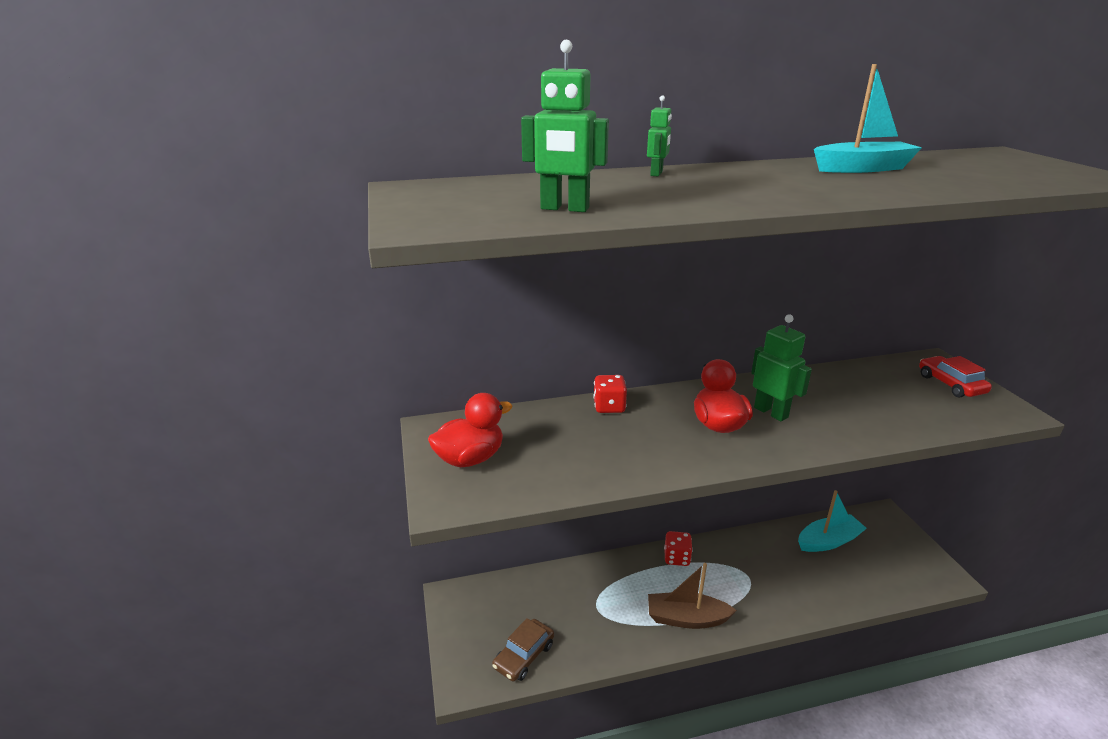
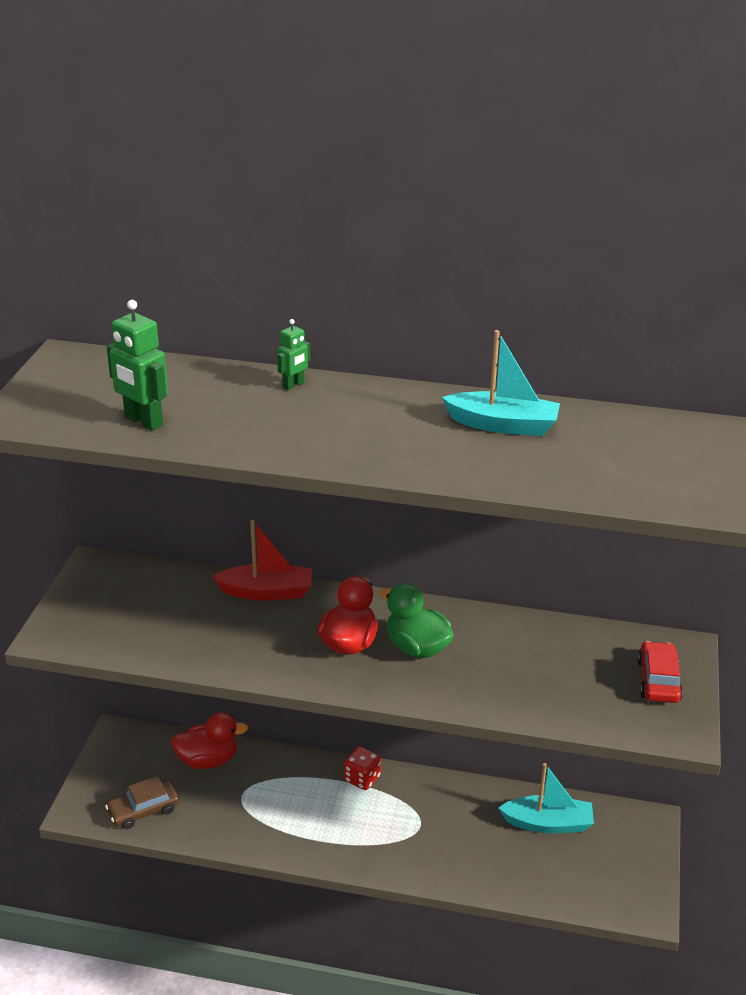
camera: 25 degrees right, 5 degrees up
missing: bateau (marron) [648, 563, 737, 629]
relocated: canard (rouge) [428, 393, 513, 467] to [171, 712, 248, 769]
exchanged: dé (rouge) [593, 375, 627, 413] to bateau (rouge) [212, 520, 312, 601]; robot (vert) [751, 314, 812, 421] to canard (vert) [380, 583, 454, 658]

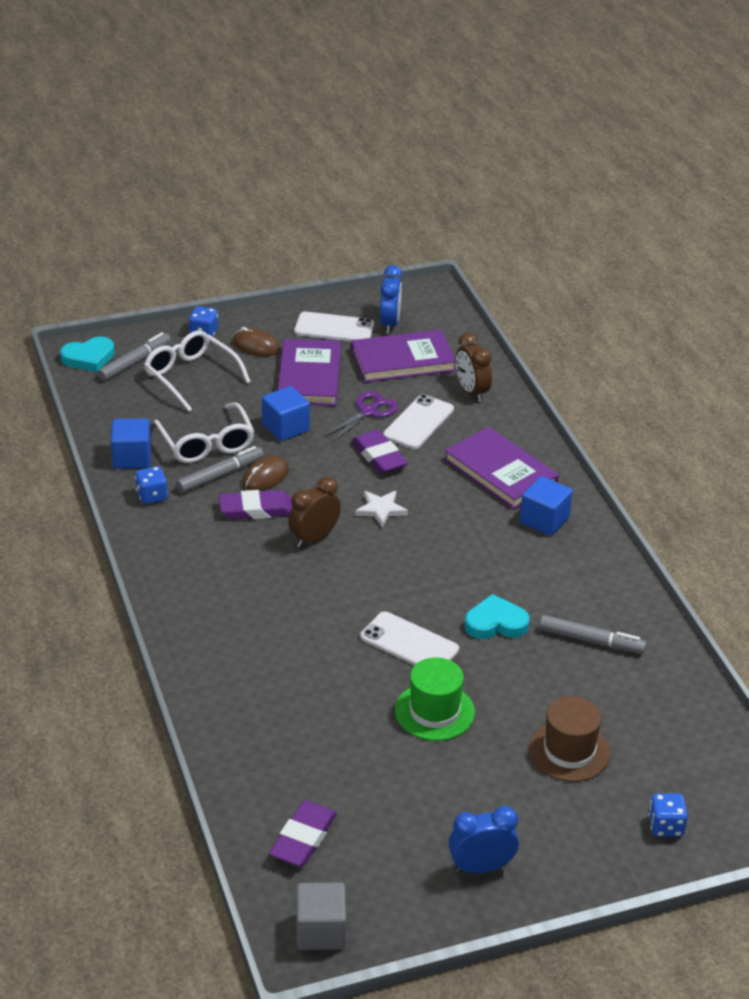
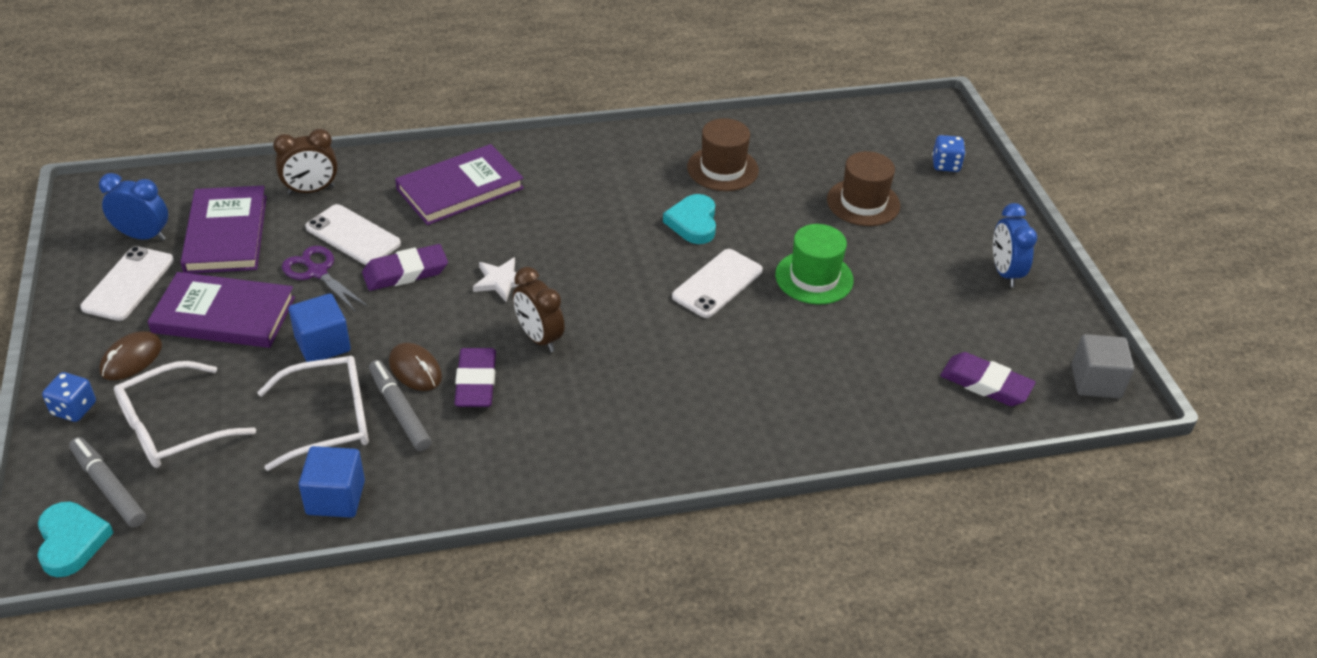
camera: 85 degrees left, 5 degrees up
missing: dé (bleu) [135, 466, 168, 504]; cube (bleu) [520, 476, 573, 536]
exchanged: feutre (gris) [539, 615, 647, 653] to chapeau (marron) [687, 118, 759, 191]

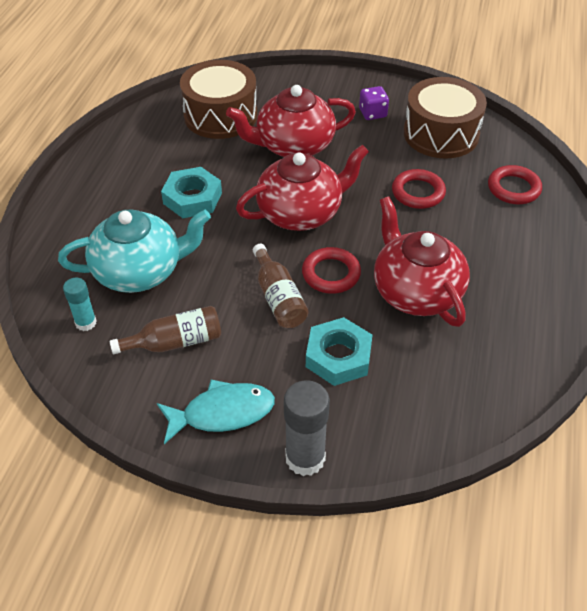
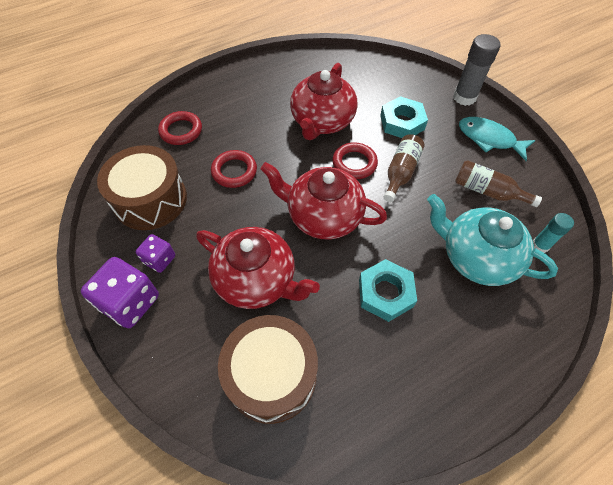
camera: 135 degrees left, 10 degrees up
appeared: dé (violet) [81, 257, 159, 328]

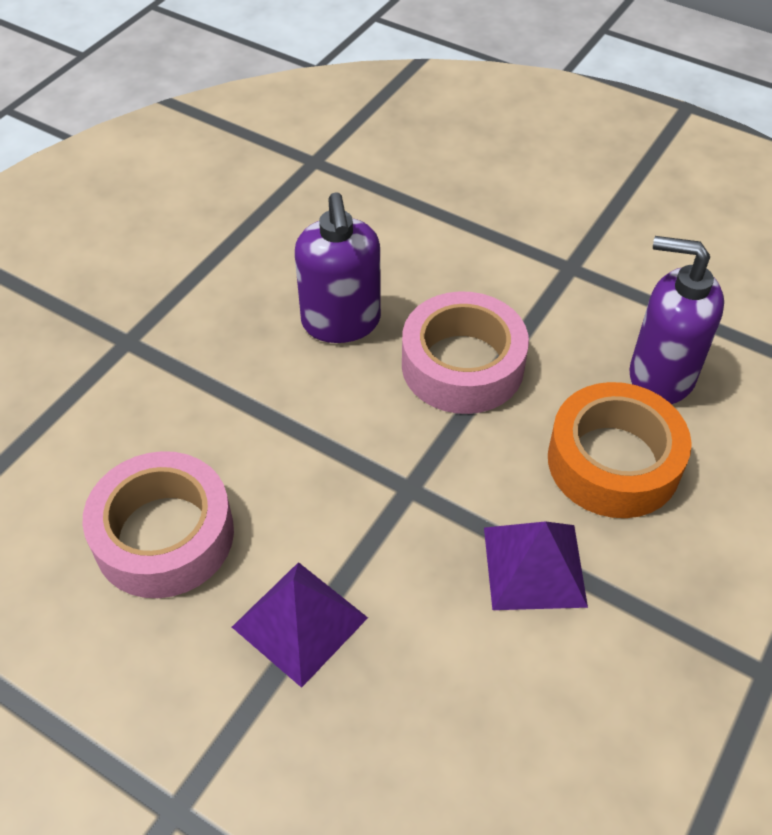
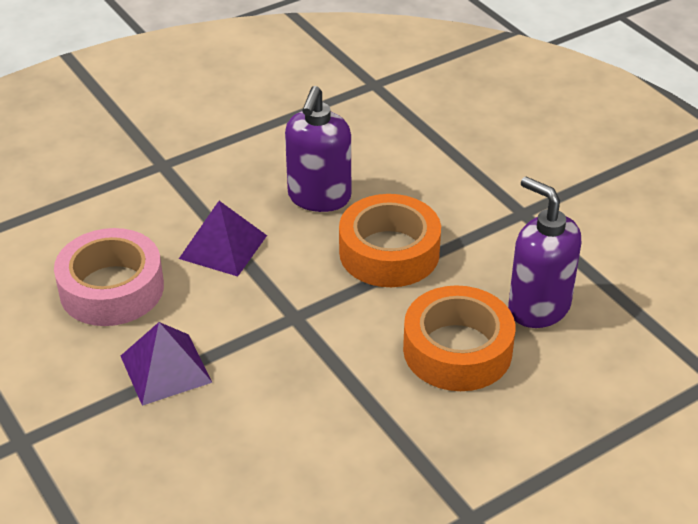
camera: 25 degrees right, 10 degrees down
relocated: pyramide (violet) [484, 521, 588, 610] to [179, 201, 267, 277]
colour: ruban adhésif (rose) [402, 291, 529, 414] to ruban adhésif (orange) [339, 194, 441, 287]

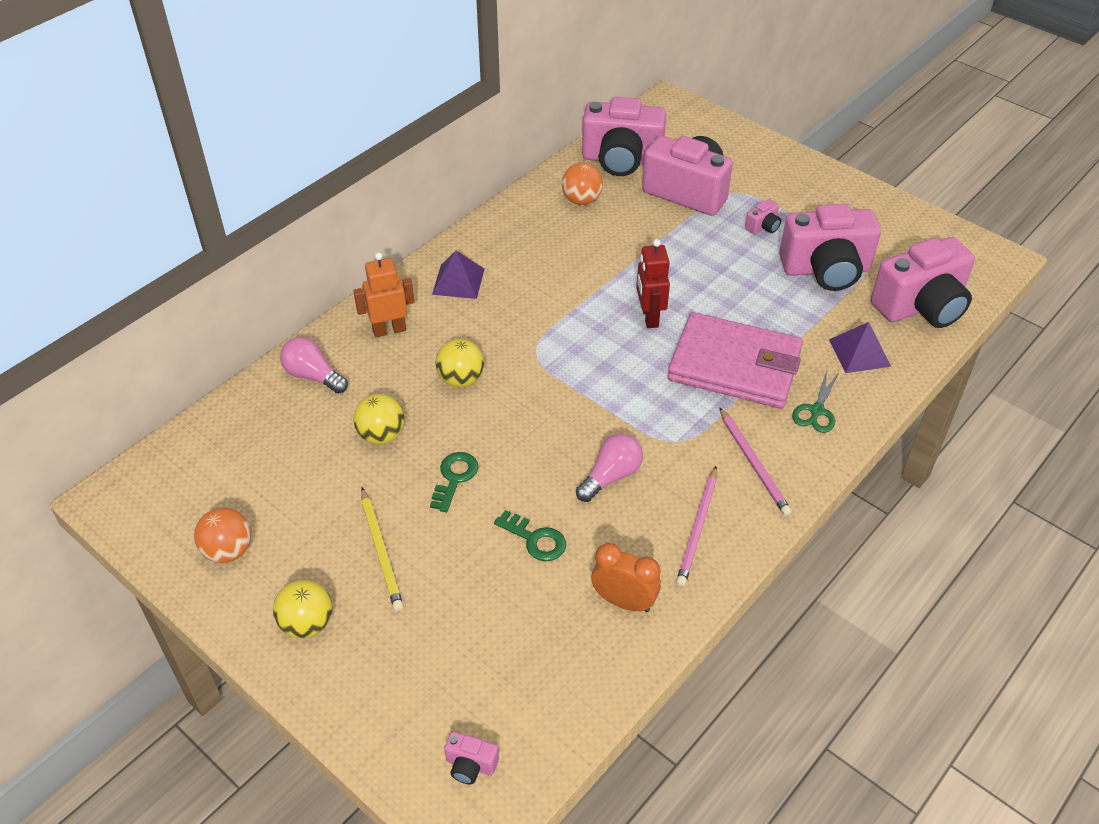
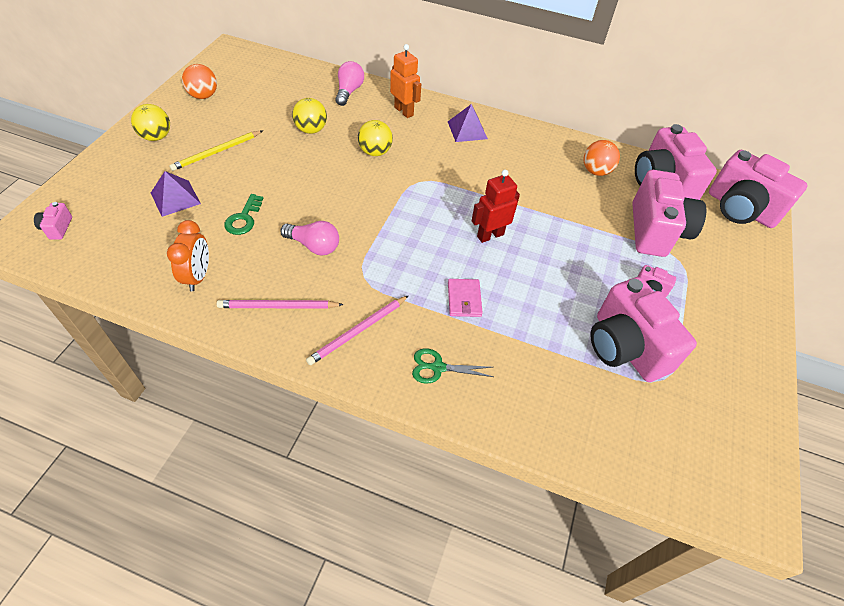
camera: 65 degrees right, 5 degrees up
missing: clé (vert) [430, 452, 478, 512]
relocated: pyramide (violet) [829, 322, 891, 373] to [151, 171, 201, 217]; appareil photo (rose) [871, 237, 975, 328] to [709, 150, 807, 228]
size: portefeuille (rose) [668, 312, 803, 409] = [448, 279, 483, 317] x0.41

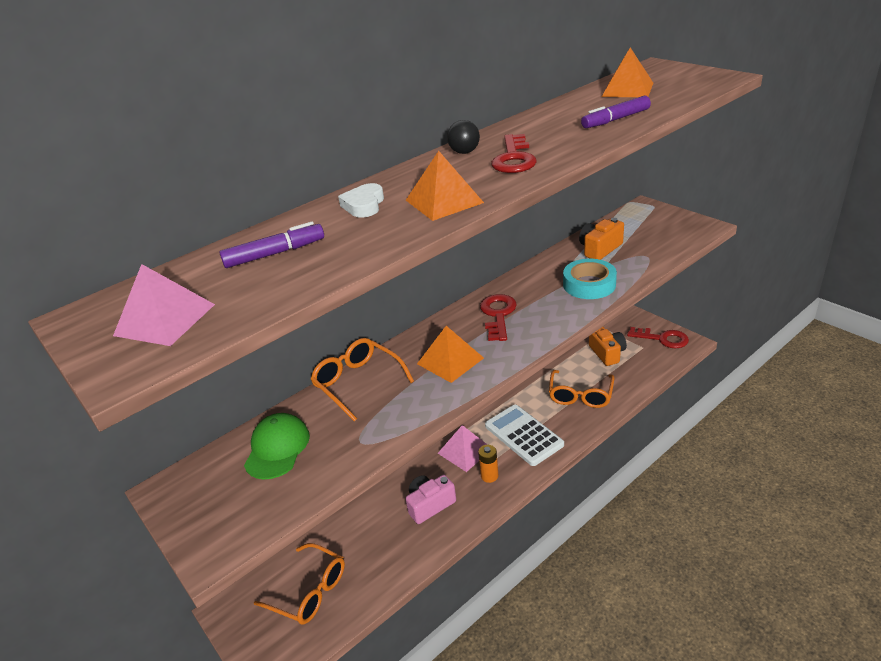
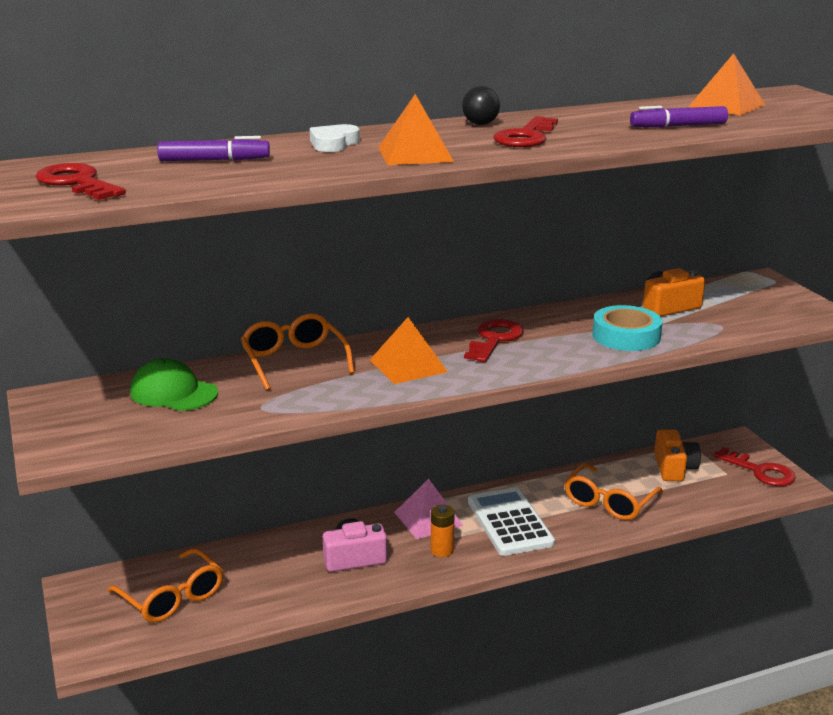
camera: 15 degrees right, 10 degrees down
exchanged: pyramide (rose) [113, 264, 215, 346] to clé (rouge) [35, 163, 126, 200]
spun: casquette (vert) [244, 413, 310, 479] = [130, 358, 218, 411] 90 degrees counterclockwise

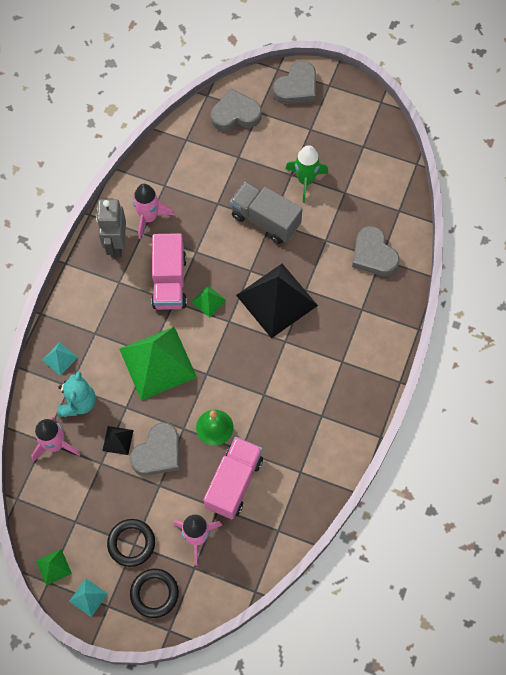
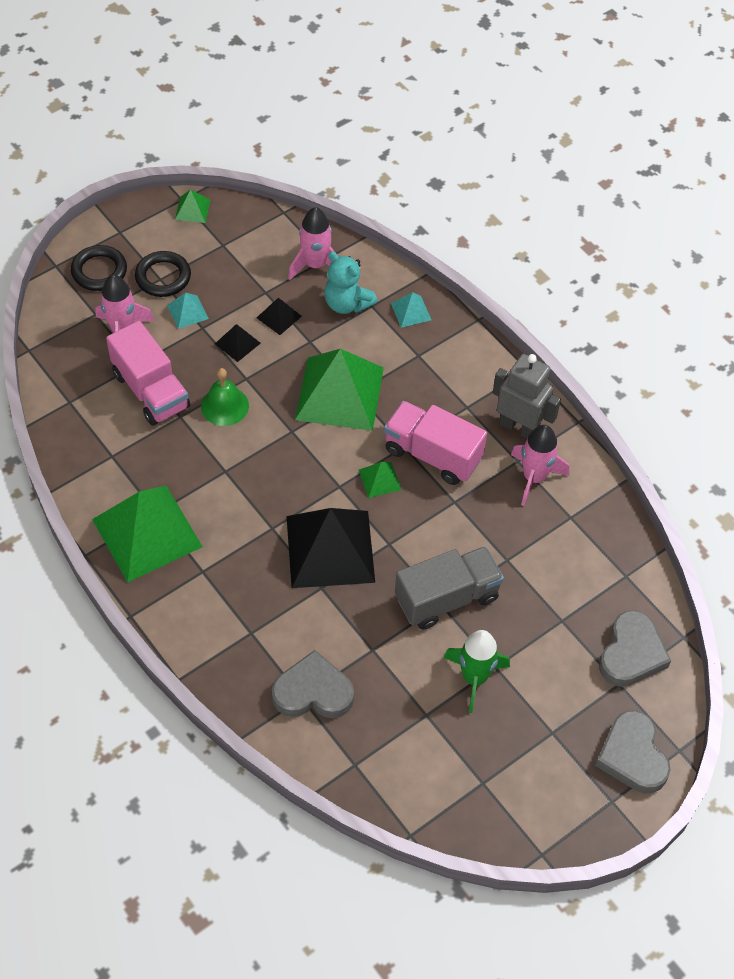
camera: 120 degrees right, 10 degrees down
appeared: pyramide (vert) [92, 486, 203, 583]
relocated: pyramide (turquoise) [69, 578, 108, 617] to [167, 293, 209, 329]
exchanged: cœur (gris) [130, 422, 179, 476] to pyramide (noir) [215, 324, 261, 362]

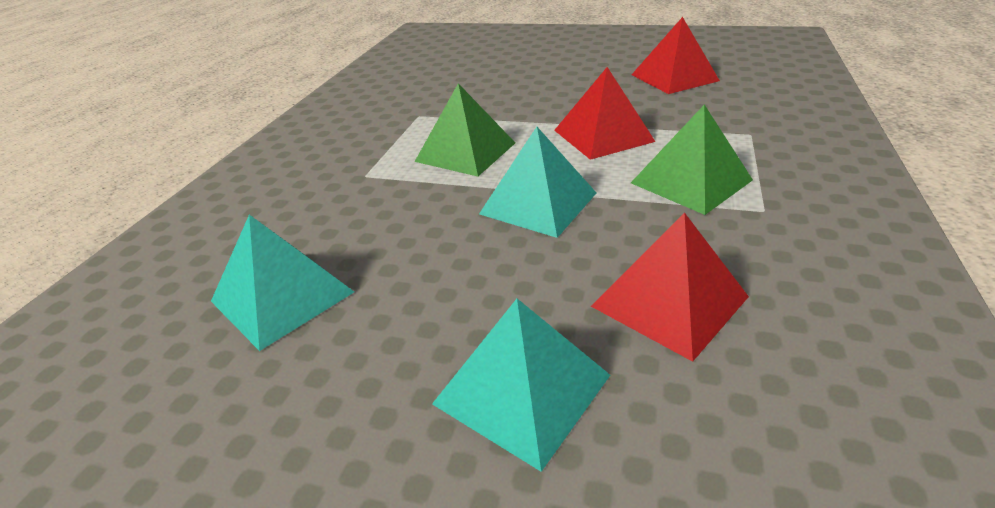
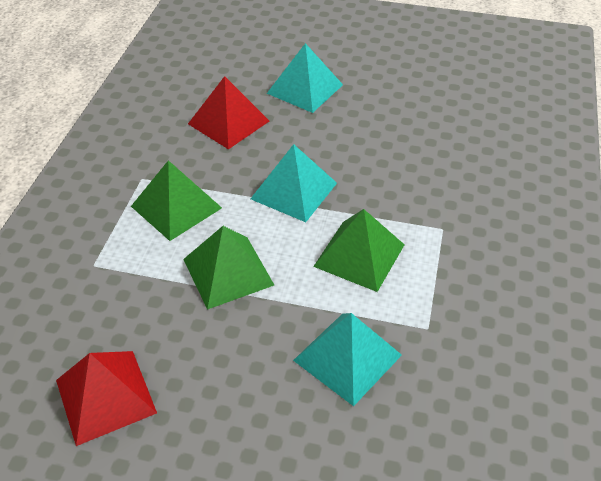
camera: 175 degrees right, 10 degrees up
relocated: pyramide (turquoise) [211, 215, 354, 351] to [293, 313, 402, 406]
colour: pyramide (rouge) [554, 67, 656, 160] to pyramide (vert) [183, 226, 274, 310]

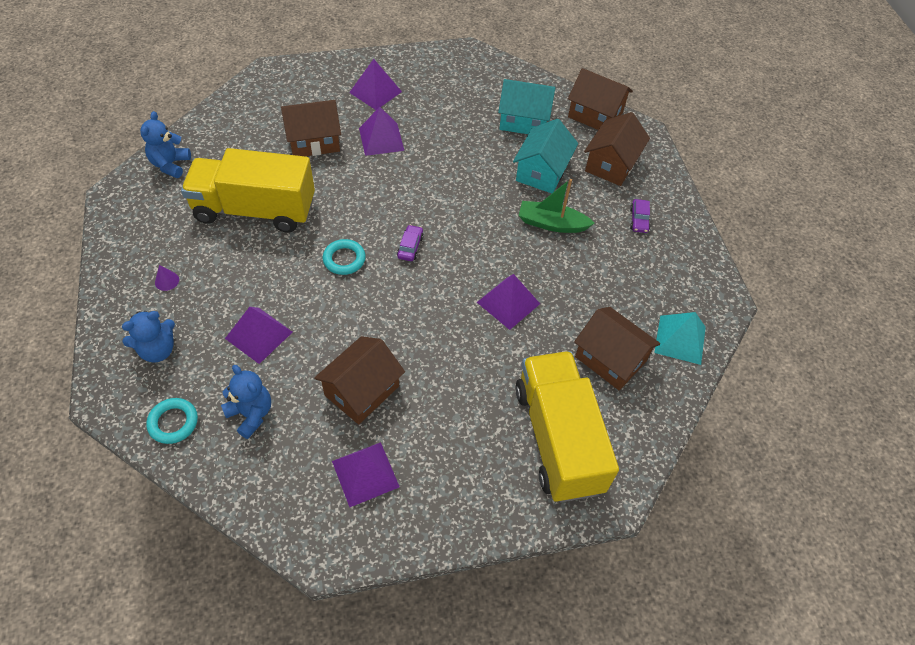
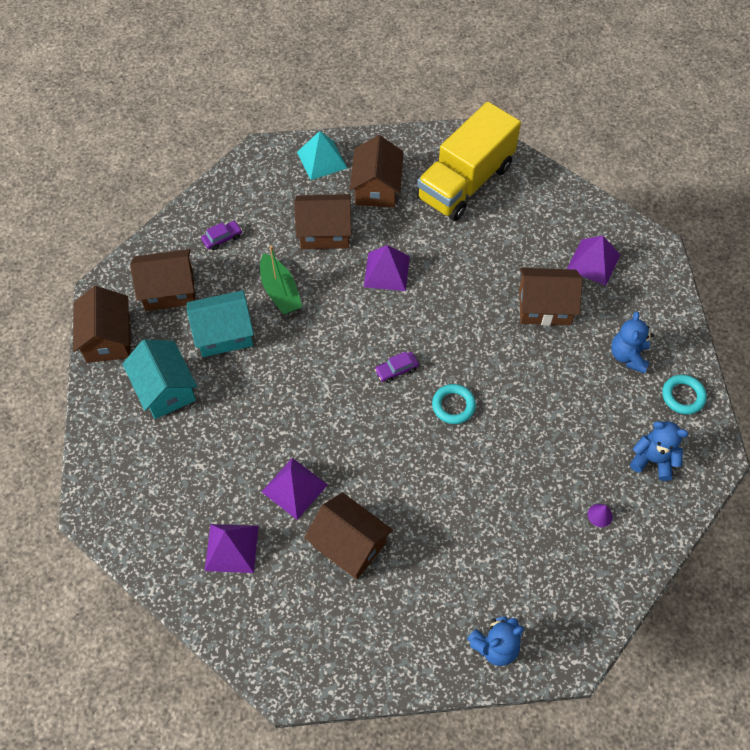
camera: 125 degrees left, 5 degrees up
missing: camion (jaune) [181, 148, 315, 233]; pyramide (violet) [225, 307, 292, 364]
appeared: maison (marron) [294, 194, 352, 249]

